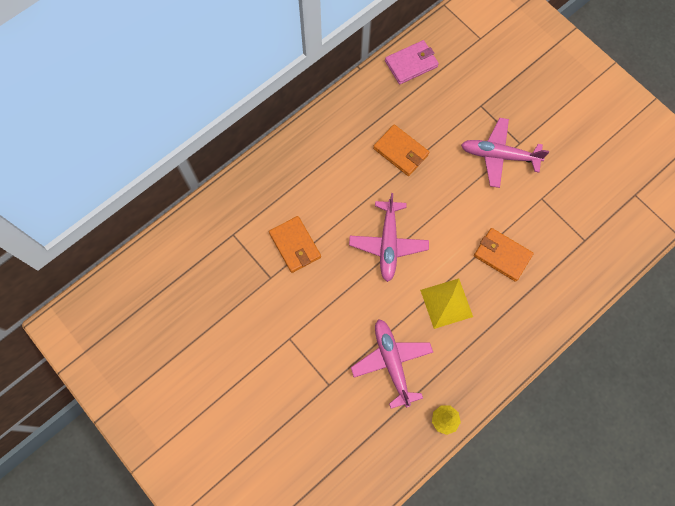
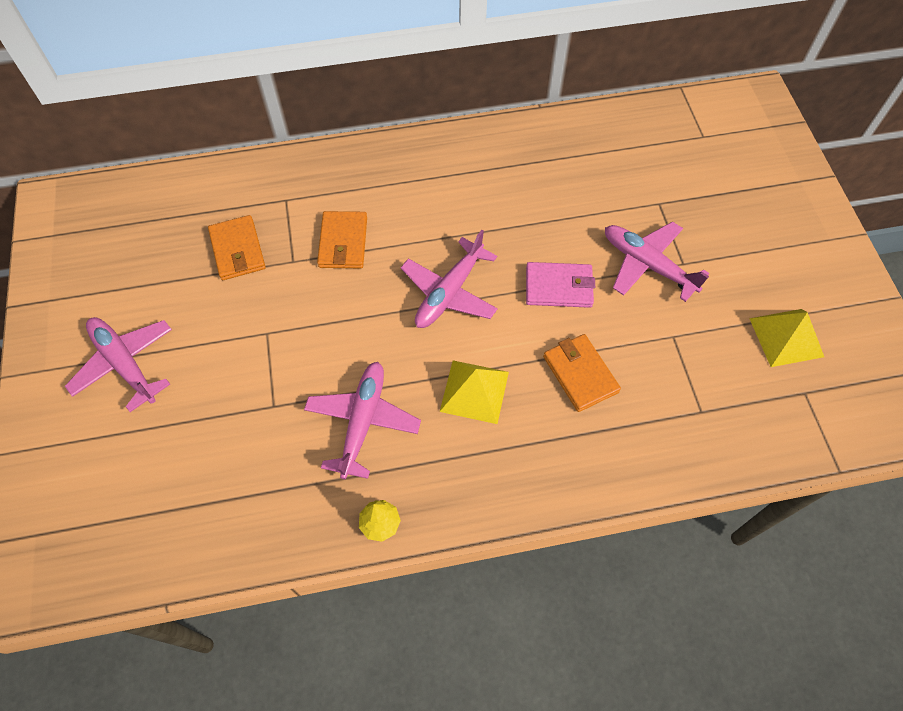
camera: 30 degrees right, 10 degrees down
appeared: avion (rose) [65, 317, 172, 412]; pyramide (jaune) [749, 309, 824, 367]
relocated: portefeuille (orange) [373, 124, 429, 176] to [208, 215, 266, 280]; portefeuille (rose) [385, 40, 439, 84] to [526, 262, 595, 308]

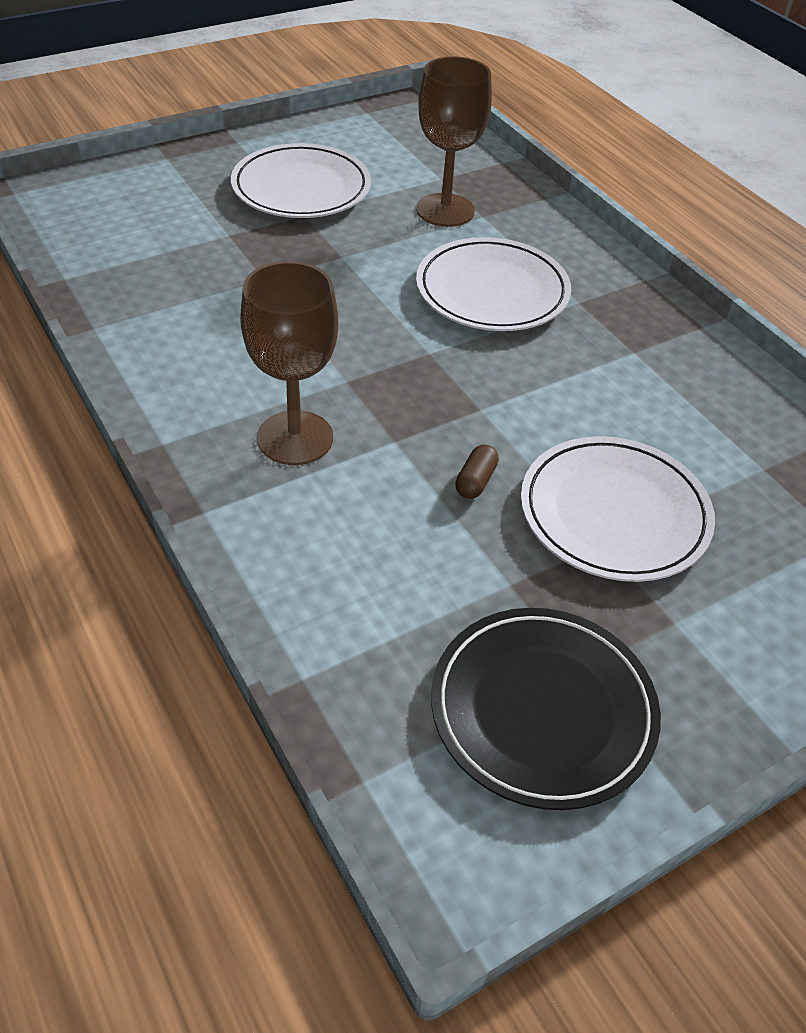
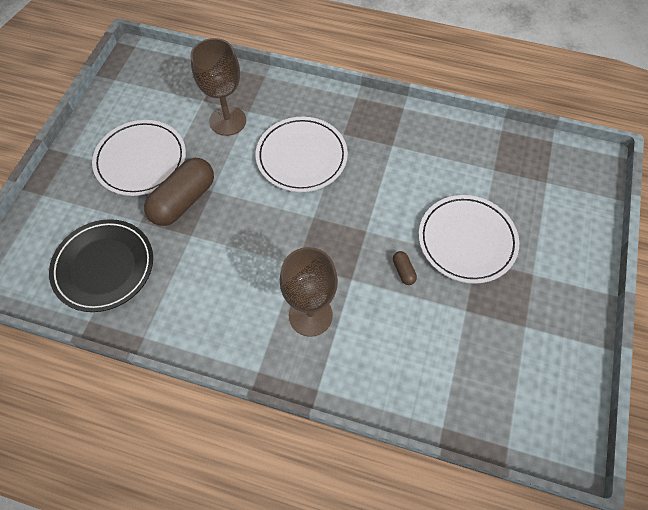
camera: 40 degrees left, 15 degrees up
appeared: gélule (marron) [144, 158, 214, 226]
relocated: assiette (noir) [431, 608, 661, 810] to [49, 219, 153, 312]

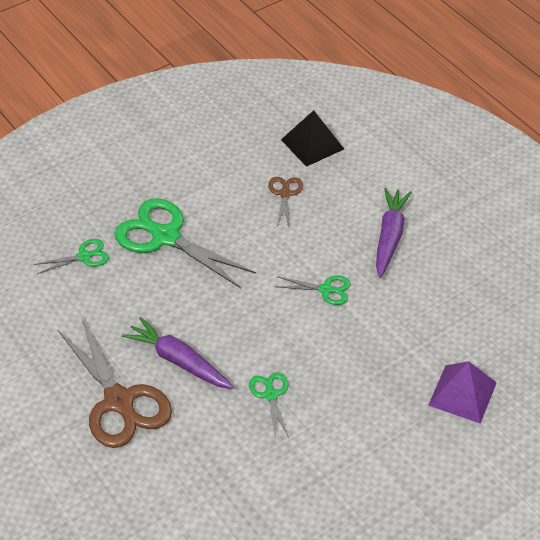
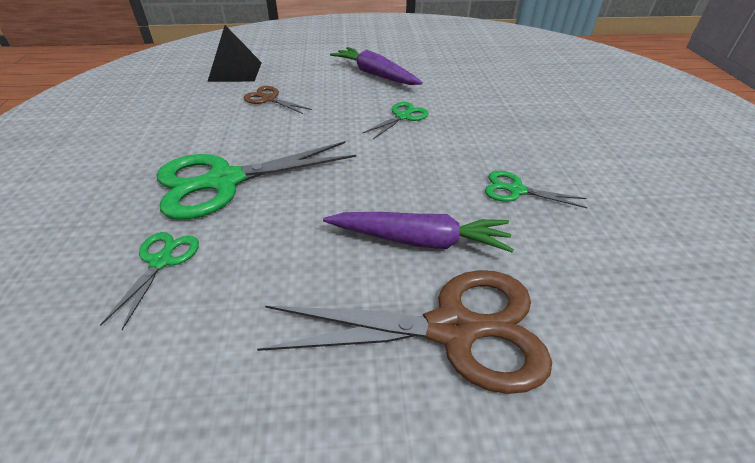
camera: 60 degrees left, 5 degrees down
missing: pyramide (violet) [428, 361, 497, 423]
spun: carotte (violet) [122, 317, 234, 389] = [323, 212, 514, 252] 150 degrees counterclockwise

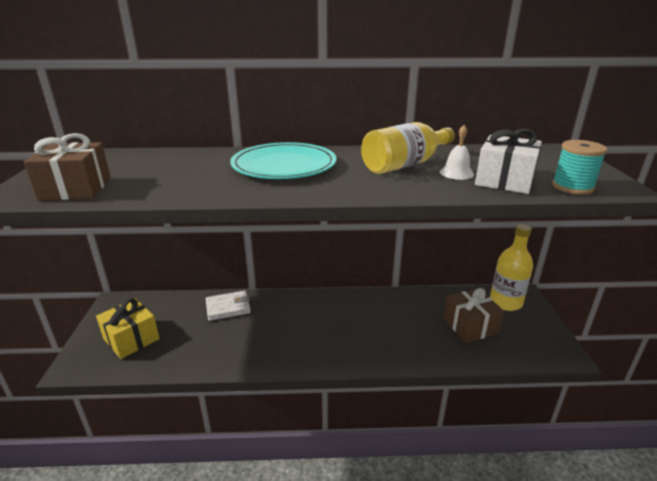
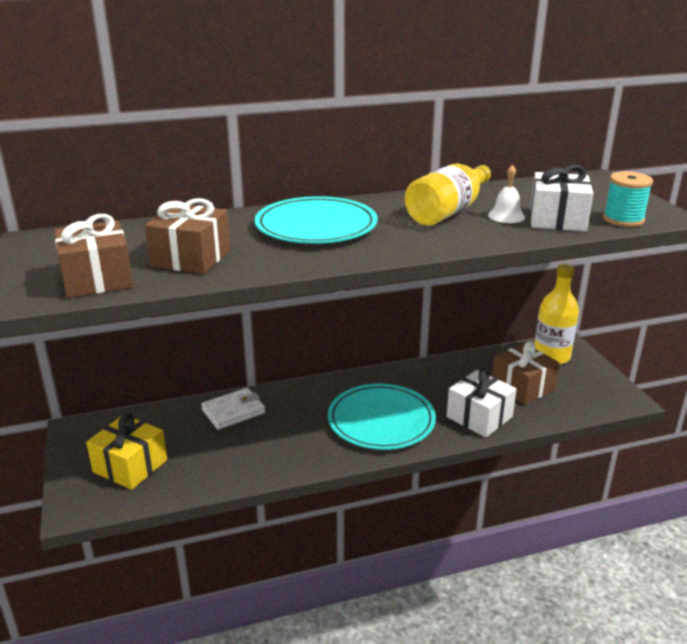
camera: 15 degrees left, 0 degrees up
appeared: cadeau (marron) [145, 198, 230, 274]; assiette (turquoise) [328, 384, 436, 450]; cadeau (blanc) [447, 369, 517, 437]

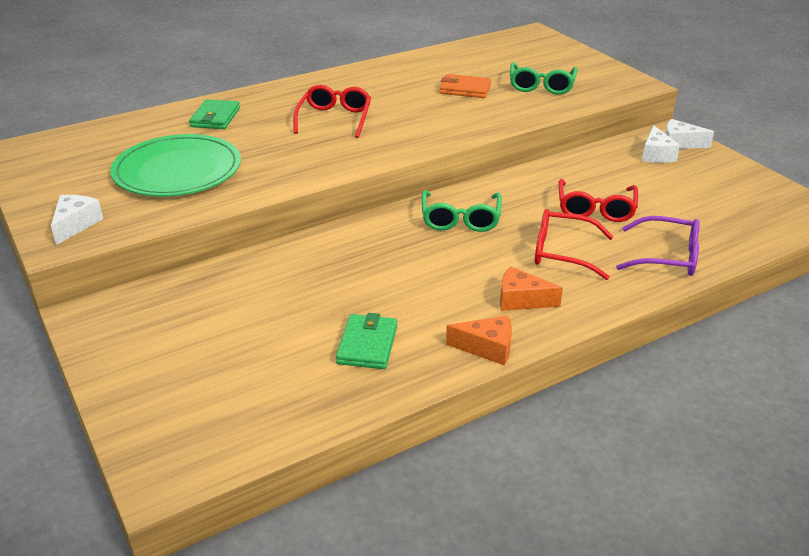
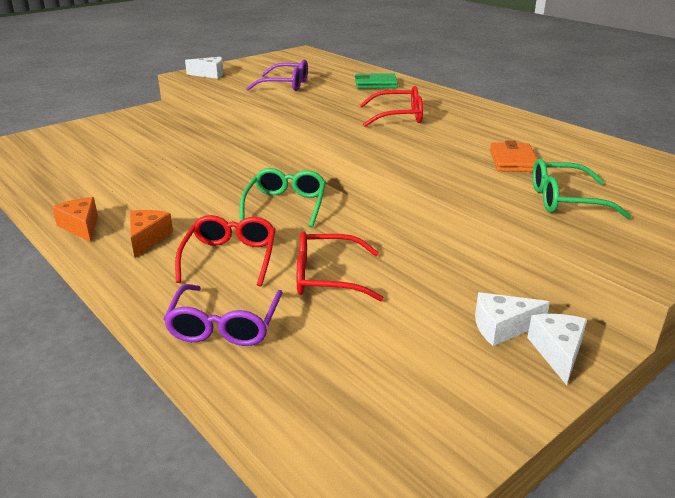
camera: 80 degrees right, 5 degrees down
missing: portefeuille (vert) [336, 313, 397, 369]
exchanged: assiette (vert) [110, 134, 241, 196] to lunettes (violet) [246, 60, 308, 91]
spun: lunettes (vert) [422, 190, 502, 232] = [240, 168, 326, 228] 105 degrees clockwise; fromage (orange) [446, 316, 512, 366] = [52, 197, 98, 242] 150 degrees clockwise

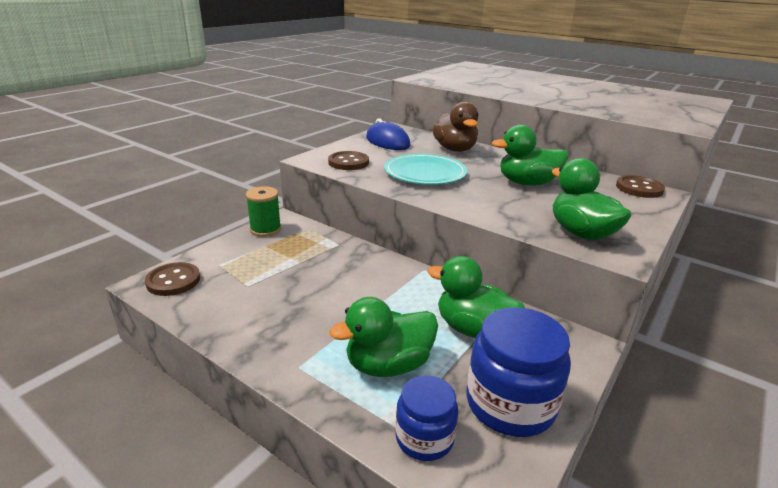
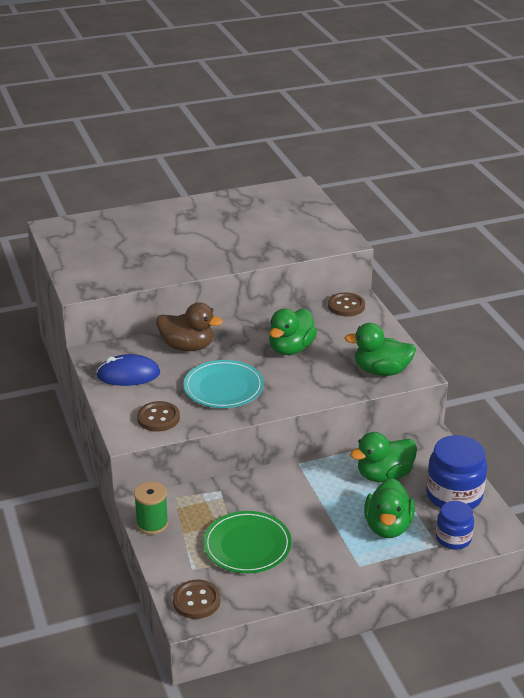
camera: 55 degrees left, 5 degrees up
appeared: assiette (vert) [203, 511, 292, 573]

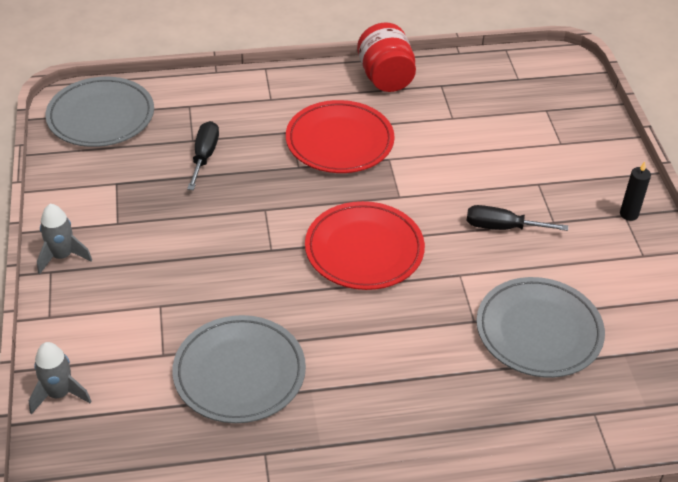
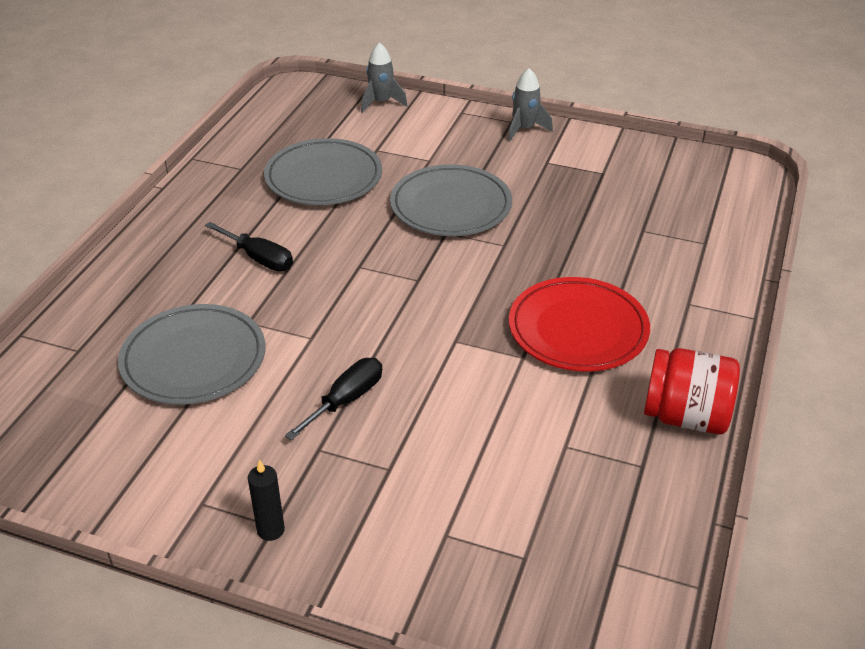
camera: 120 degrees right, 5 degrees down
missing: assiette (rouge) [305, 201, 425, 290]
relocated: assiette (gris) [45, 77, 154, 147] to [390, 164, 512, 236]; tournevis (noir) [187, 121, 219, 190] to [205, 222, 293, 271]

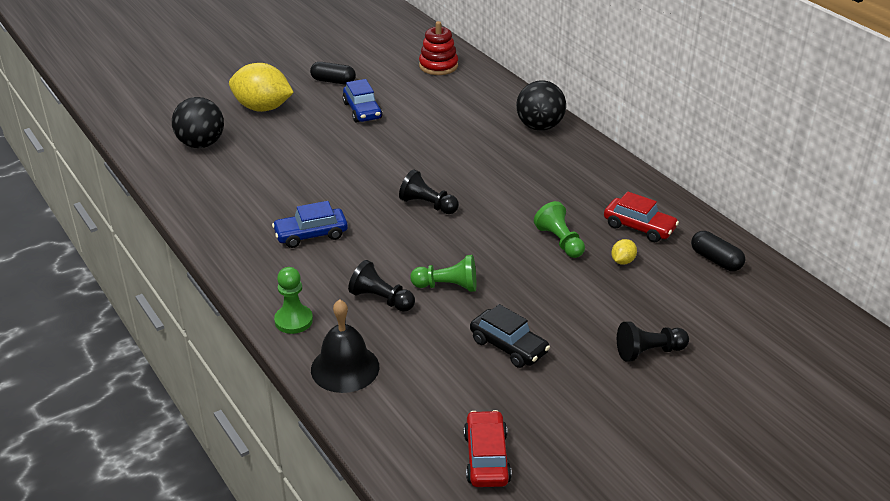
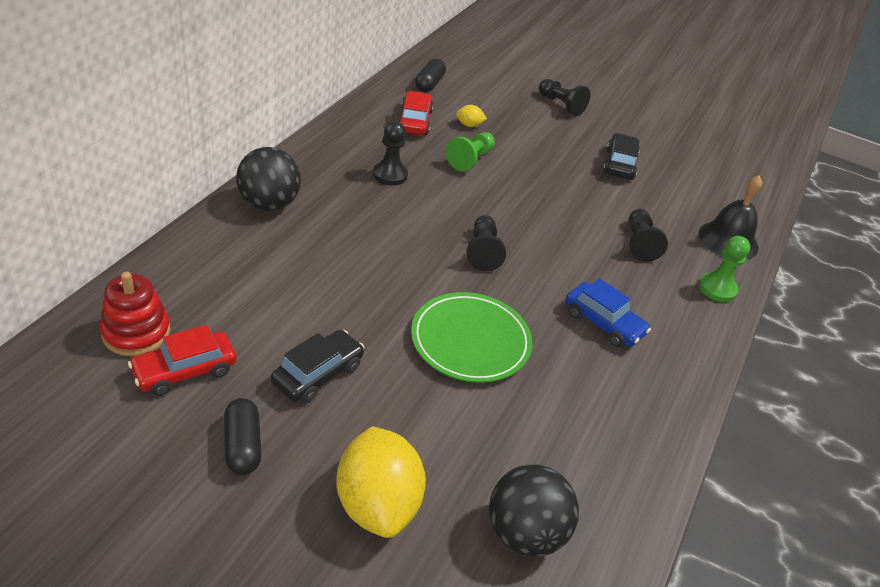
camera: 125 degrees left, 5 degrees up
missing: pion (vert) [411, 255, 476, 292]
appeared: pion (noir) [373, 121, 408, 186]; assiette (vert) [411, 292, 532, 383]
relocated: voiture (rouge) [464, 410, 512, 487] to [128, 325, 236, 396]
colour: voiture (bleu) [342, 79, 382, 123] to voiture (noir) [271, 330, 364, 403]

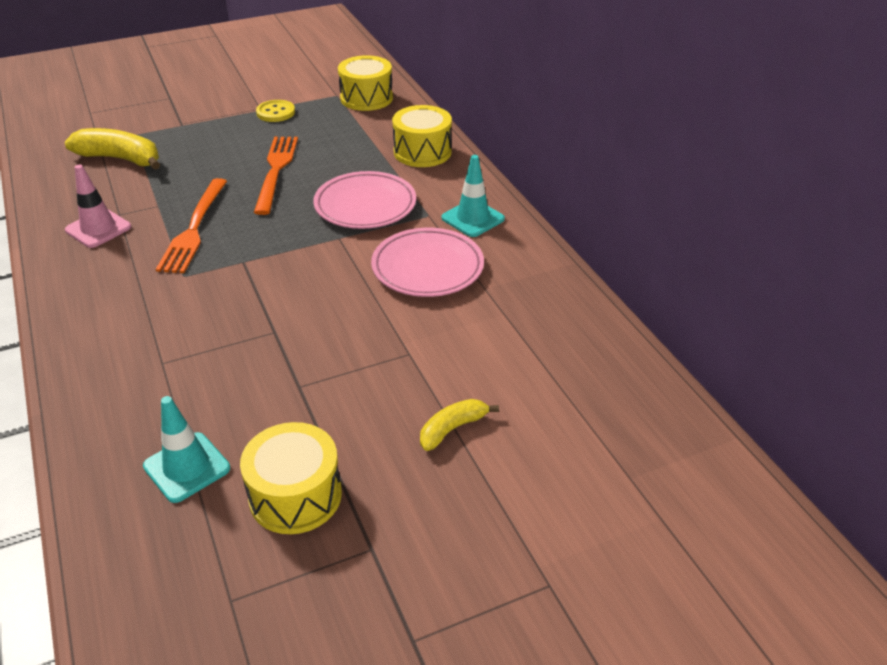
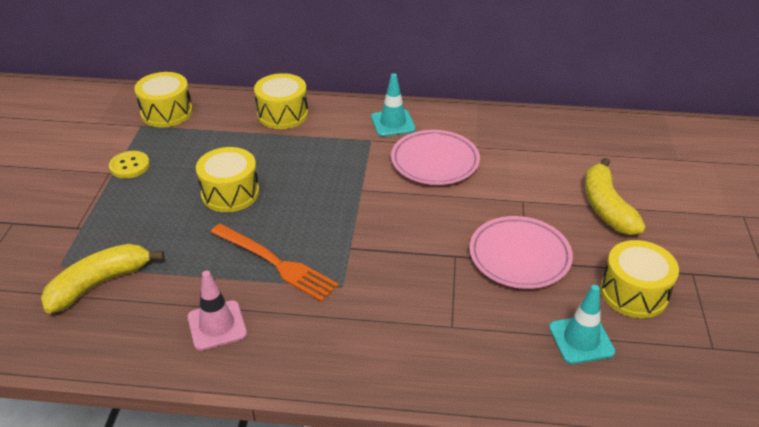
camera: 60 degrees left, 0 degrees up
relocated: assiette (rose) [313, 171, 416, 229] to [469, 216, 573, 289]
exchanged: fourchette (orange) [254, 137, 298, 215] to tambour (jaune) [196, 147, 259, 212]
size: banane (jaune) [420, 399, 499, 451] = [585, 158, 646, 235] x1.74

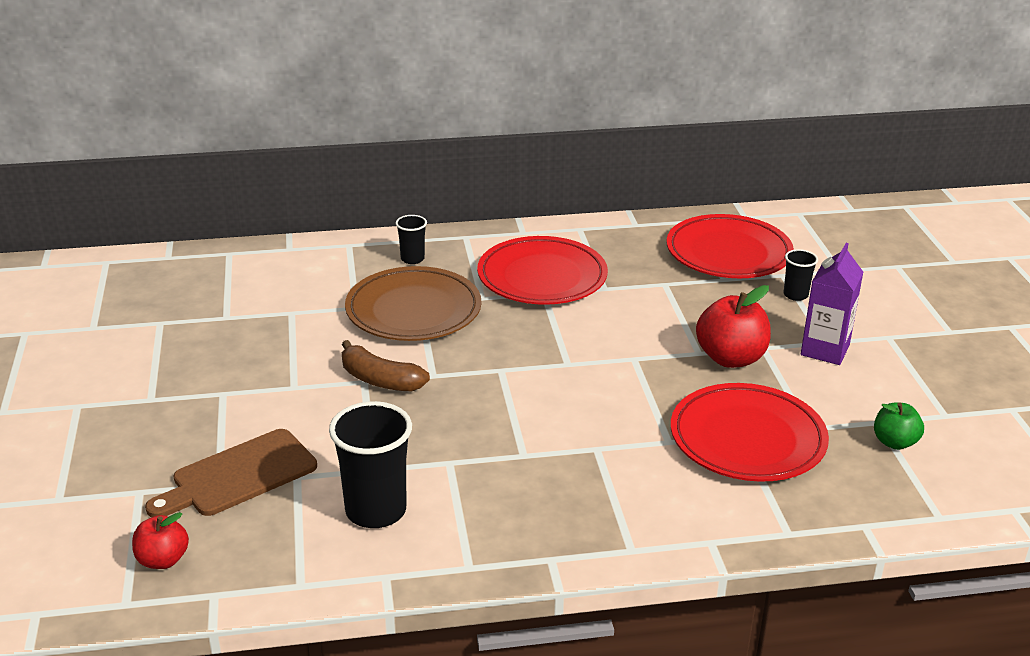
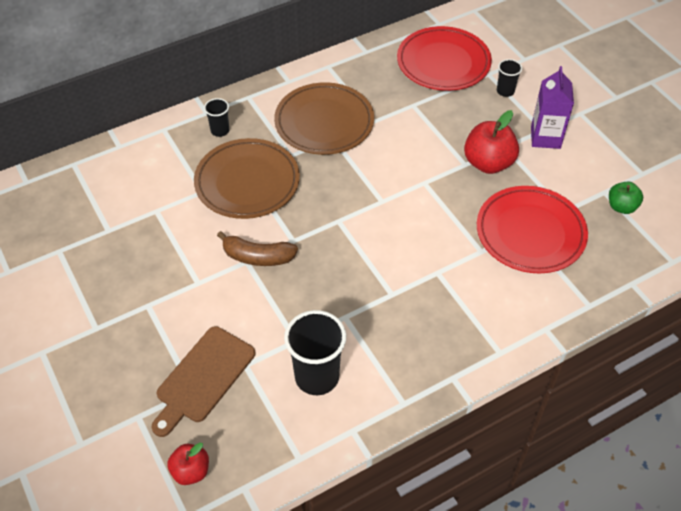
camera: 20 degrees left, 20 degrees up
colour: assiette (rouge) [477, 236, 608, 305] to assiette (marron) [274, 82, 374, 155]

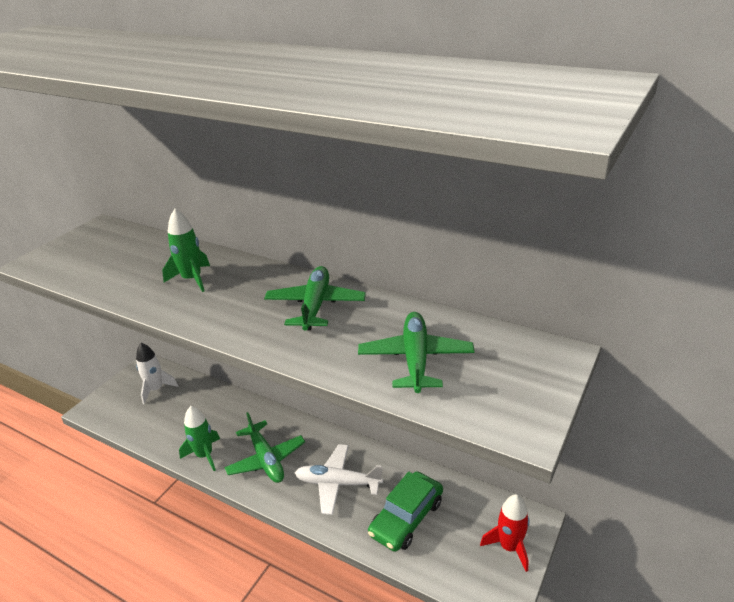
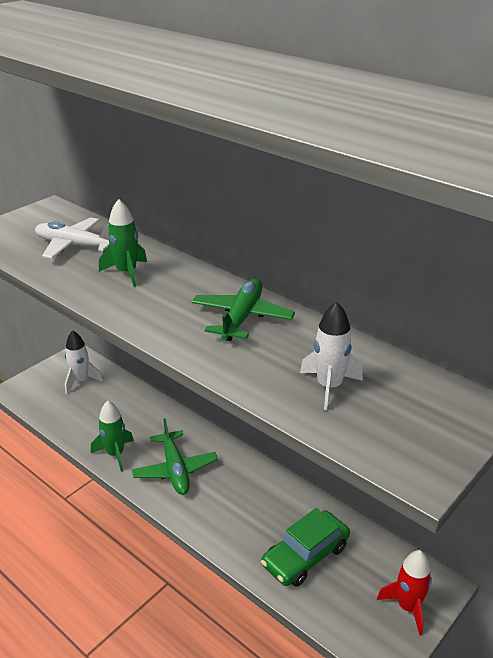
camera: 10 degrees right, 0 degrees up
relocated: avion (blanc) [295, 444, 383, 515] to [35, 217, 109, 259]
exchanged: avion (vert) [358, 312, 475, 393] to fusée (blanc) [300, 301, 363, 411]

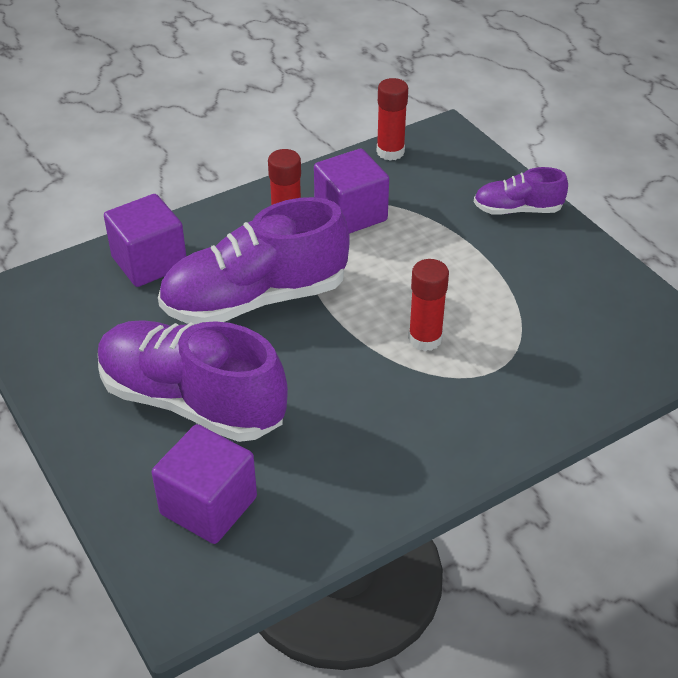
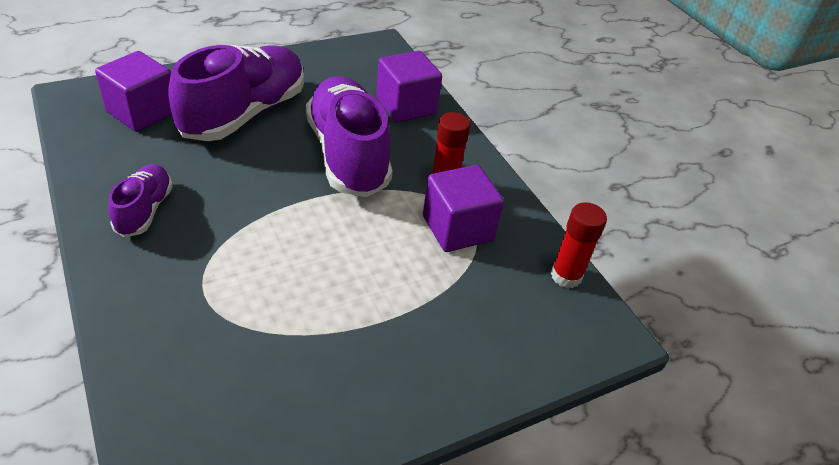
camera: 90 degrees right, 0 degrees up
missing: bâton de colle (rouge) [408, 259, 449, 351]
relocated: chaussure (violet) [474, 167, 568, 215] to [108, 164, 173, 237]

